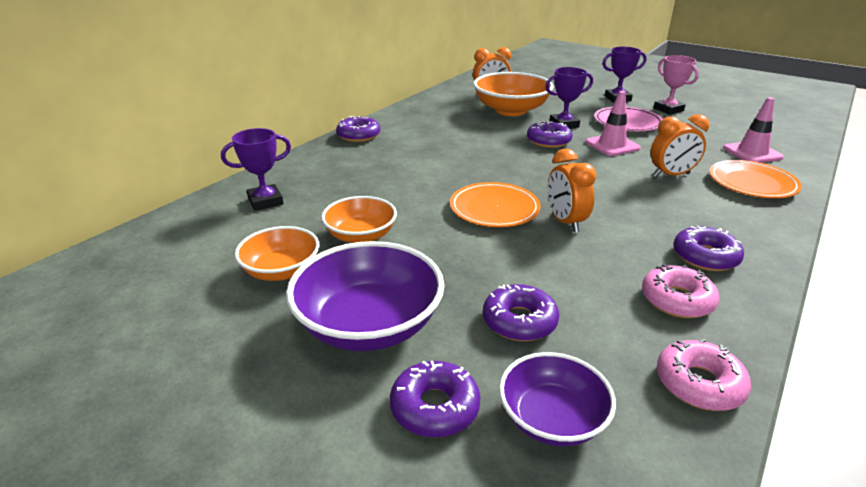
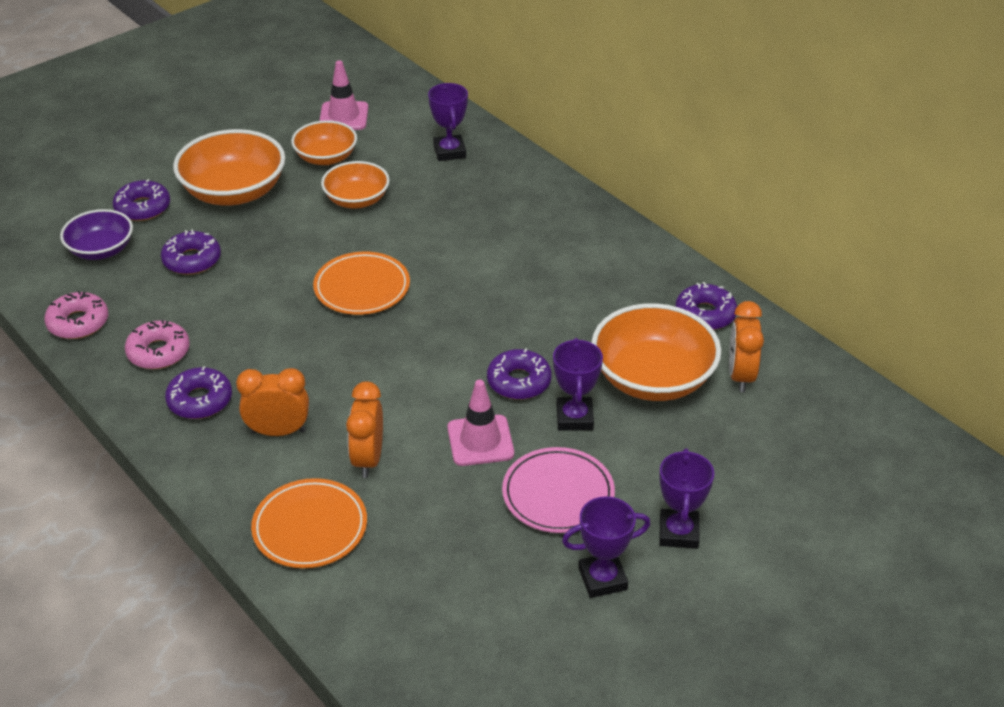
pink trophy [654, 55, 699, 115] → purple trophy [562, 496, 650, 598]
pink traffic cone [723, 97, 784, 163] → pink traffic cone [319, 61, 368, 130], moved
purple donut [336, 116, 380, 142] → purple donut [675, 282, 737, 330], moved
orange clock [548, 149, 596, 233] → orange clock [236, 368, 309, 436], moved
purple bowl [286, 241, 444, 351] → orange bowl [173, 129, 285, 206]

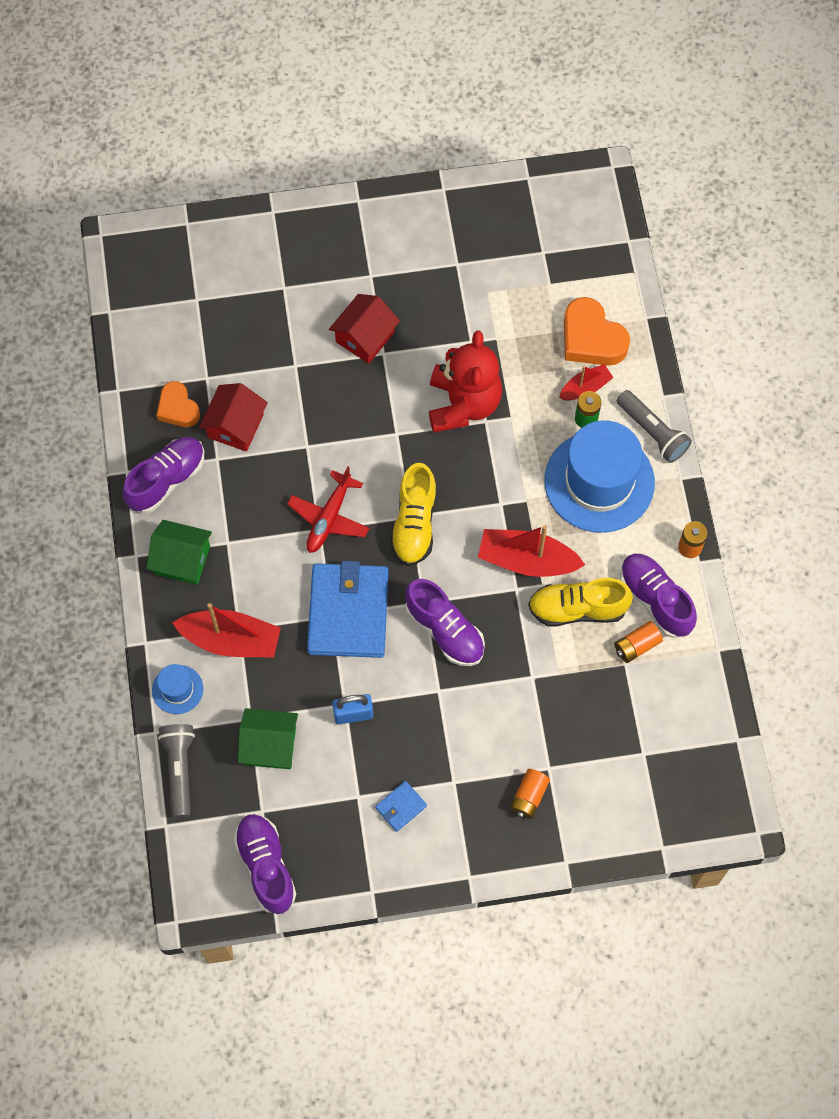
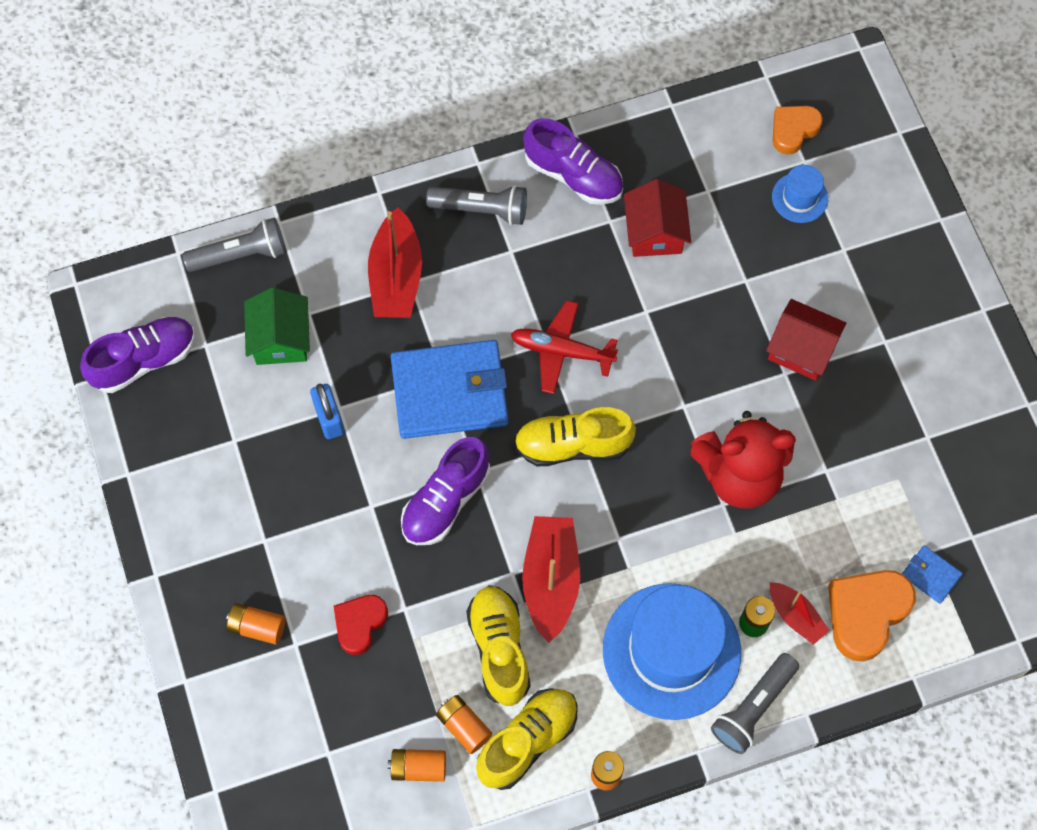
orange heart [156, 381, 200, 427] → orange heart [773, 106, 823, 155], moved
red house [199, 383, 268, 452] → red house [624, 179, 691, 257], 75 degrees clockwise
green house [146, 520, 212, 585] → grey flashlight [426, 185, 527, 225]
purple shoe [620, 554, 697, 638] → yellow shoe [476, 688, 577, 790]
blue hat [152, 664, 203, 714] → blue hat [772, 165, 828, 223], moved
blue wallet [375, 781, 427, 832] → blue wallet [902, 545, 963, 604], moved
- → red heart [334, 595, 388, 655]
- → orange battery [388, 749, 446, 782]

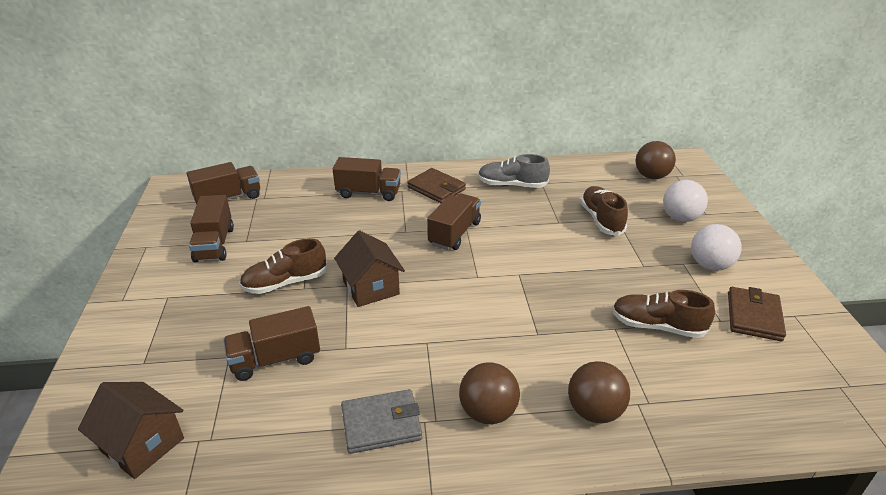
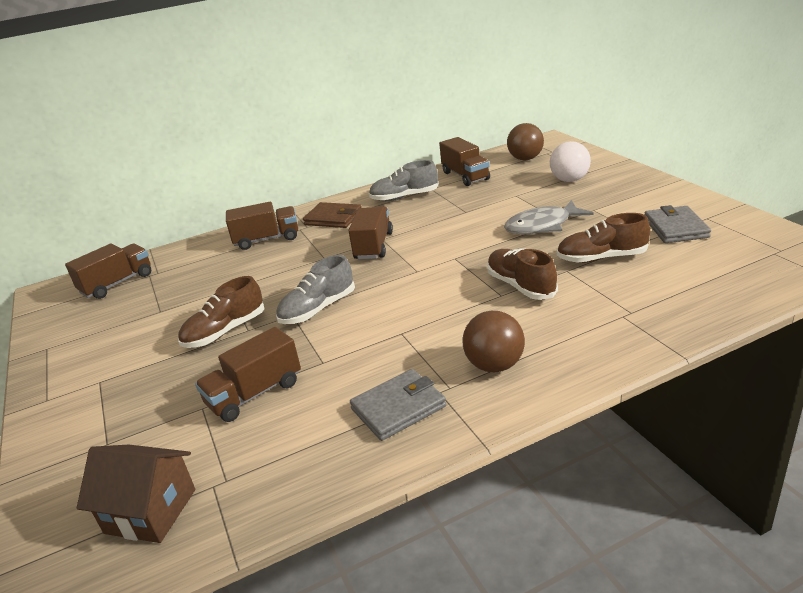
brown shoe [580, 186, 628, 236] → brown shoe [487, 248, 558, 300], moved
brown truck [189, 195, 234, 262] → brown truck [439, 137, 490, 186], moved
white ball [691, 224, 741, 271] → -
brown house [334, 230, 405, 307] → grey shoe [276, 255, 355, 324]
brown wallet [728, 287, 786, 341] → grey wallet [645, 205, 711, 243]
brown ball [568, 361, 630, 423] → -
- → grey fish [504, 200, 594, 234]

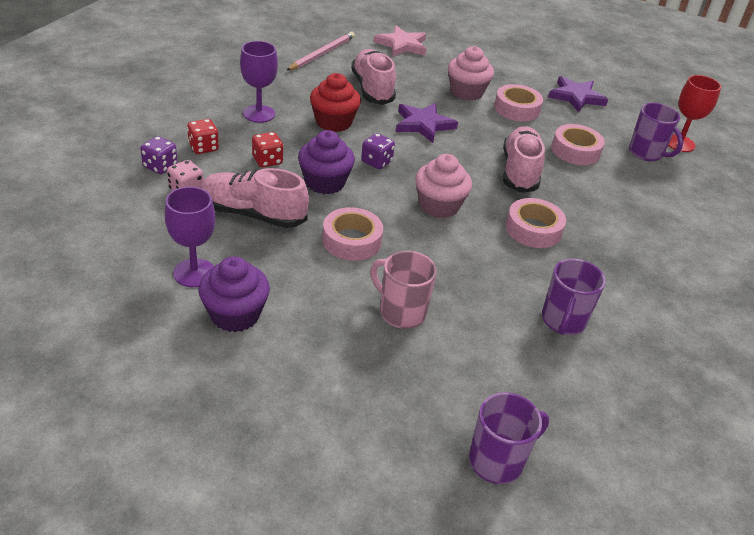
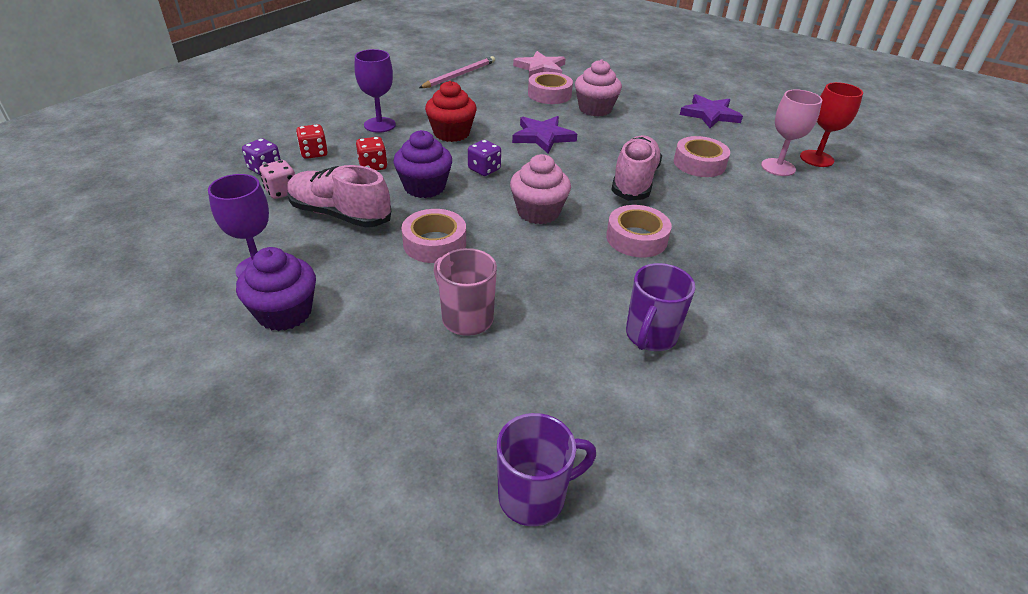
pink shoe [351, 49, 396, 105] → -
pink tape [494, 84, 543, 122] → pink tape [528, 72, 573, 104], moved
purple mug [629, 103, 683, 161] → pink goblet [761, 89, 822, 176]

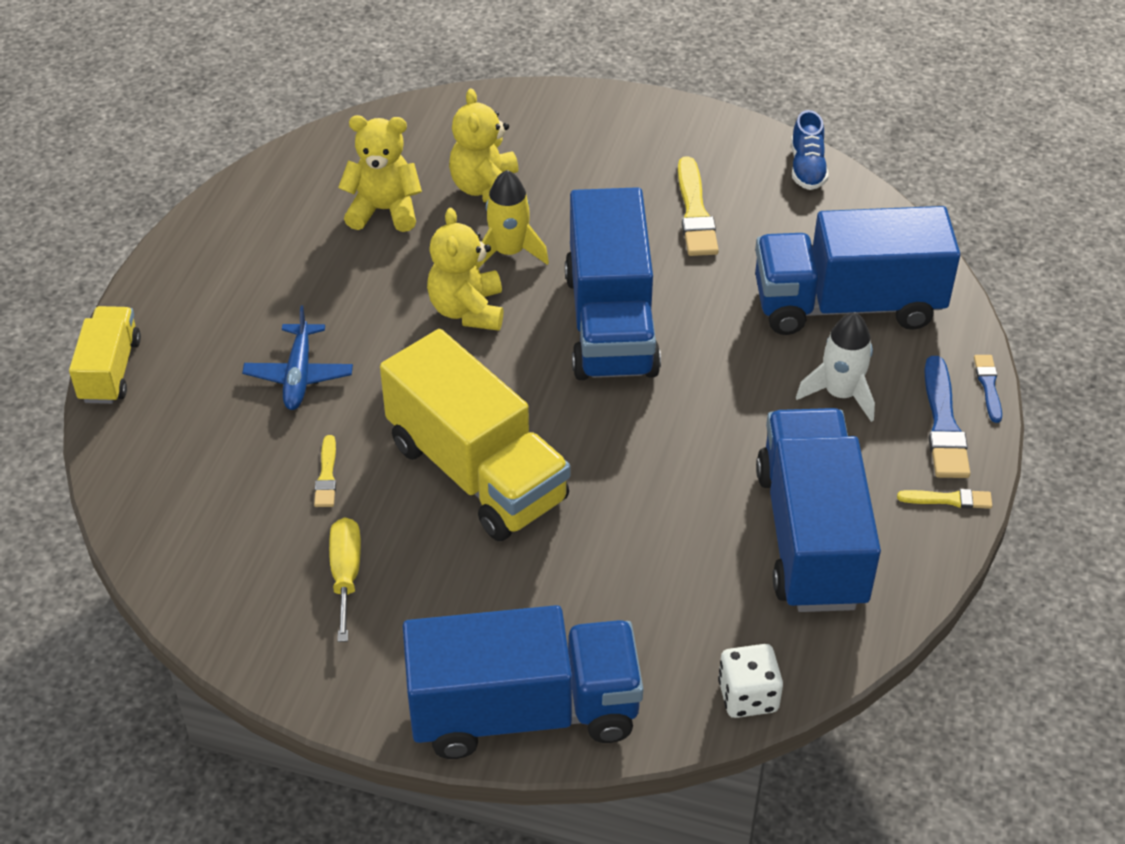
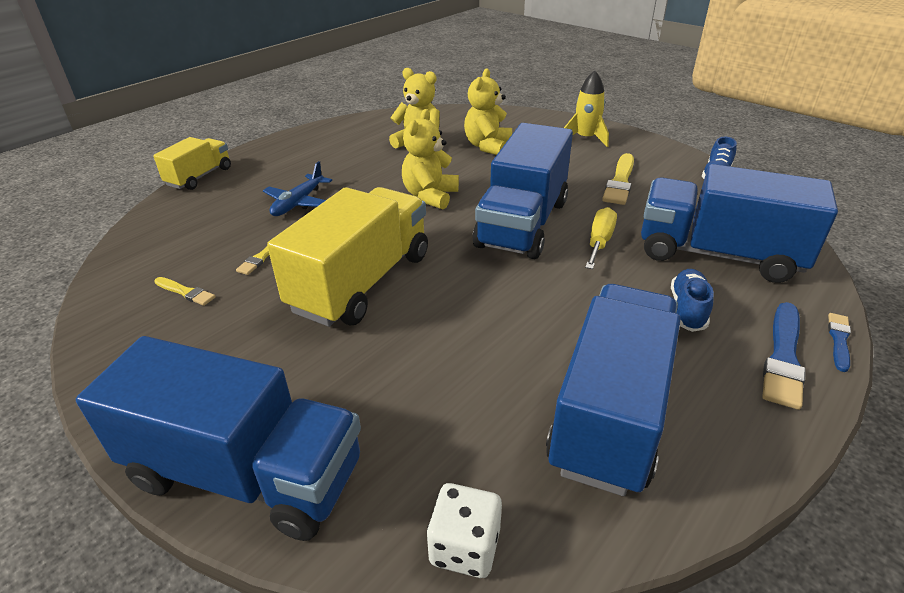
yellow rocket [477, 170, 549, 269] → yellow rocket [564, 70, 609, 147], moved
white rocket [796, 312, 875, 422] → blue shoe [671, 269, 714, 332]
yellow truck [380, 329, 570, 541] → yellow truck [267, 187, 428, 327], 135 degrees counterclockwise
yellow brush [897, 489, 992, 509] → yellow brush [154, 277, 216, 306], moved
yellow screwdriver [329, 517, 361, 642] → yellow screwdriver [585, 207, 617, 269], moved

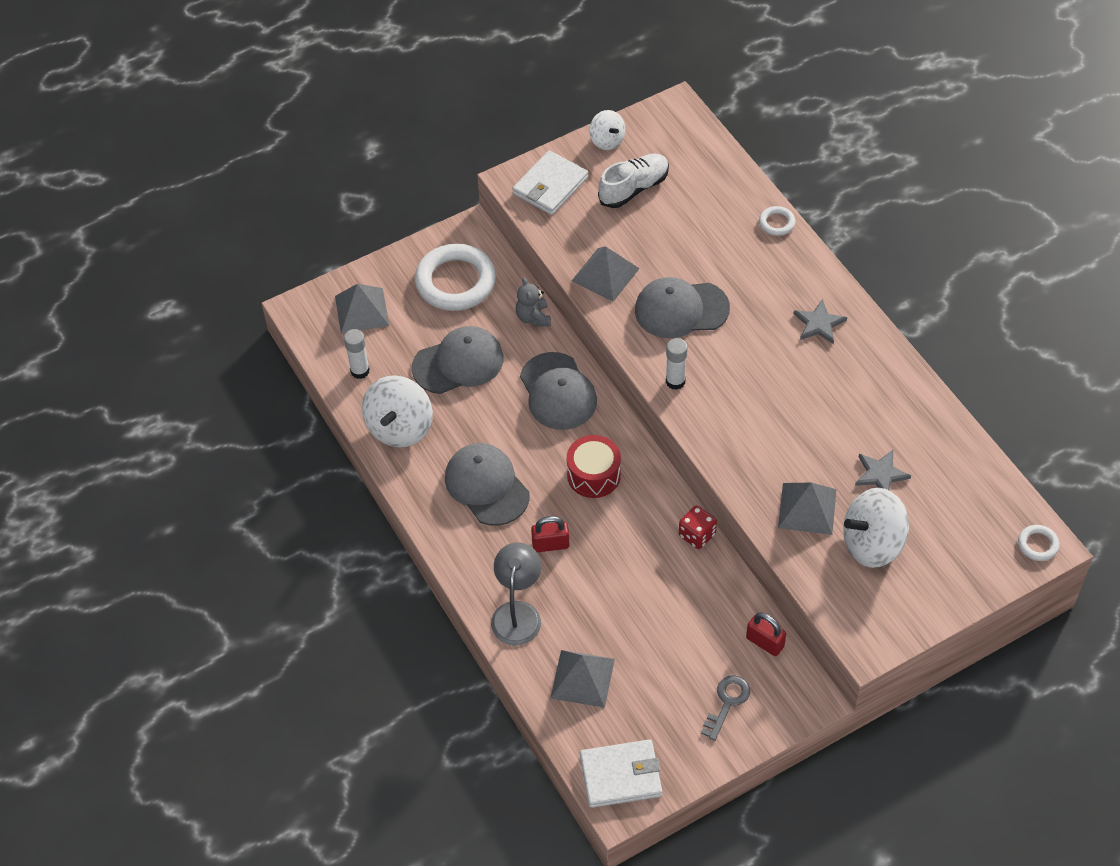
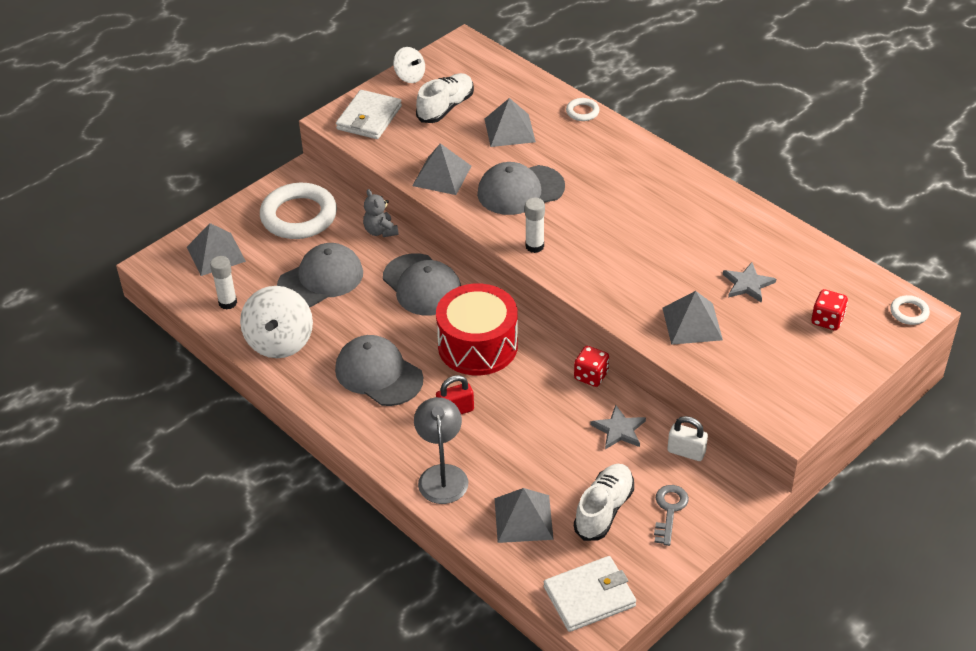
grey star [793, 299, 847, 344] → grey star [590, 405, 646, 449], moved
red drum [567, 435, 621, 498] → red drum [436, 283, 518, 375], x1.54
white spinning top [843, 488, 909, 568] → -
red padlock [746, 612, 786, 656] → white padlock [667, 416, 708, 461]
- → grey pyramid [485, 98, 536, 147]
- → red dice [811, 289, 848, 331]
- → white shoe [574, 464, 634, 541]

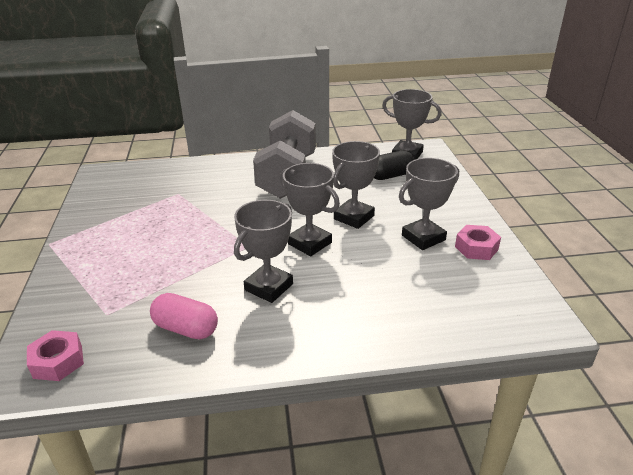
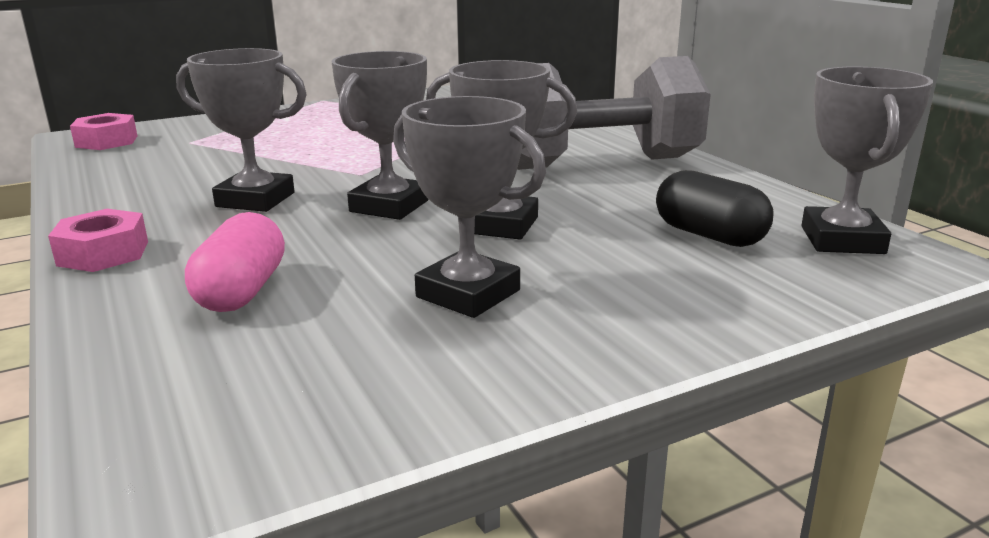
pink nut [455, 225, 501, 260] → pink nut [48, 209, 148, 272], moved
pink capsule [150, 293, 218, 339] → pink capsule [185, 212, 285, 312], moved

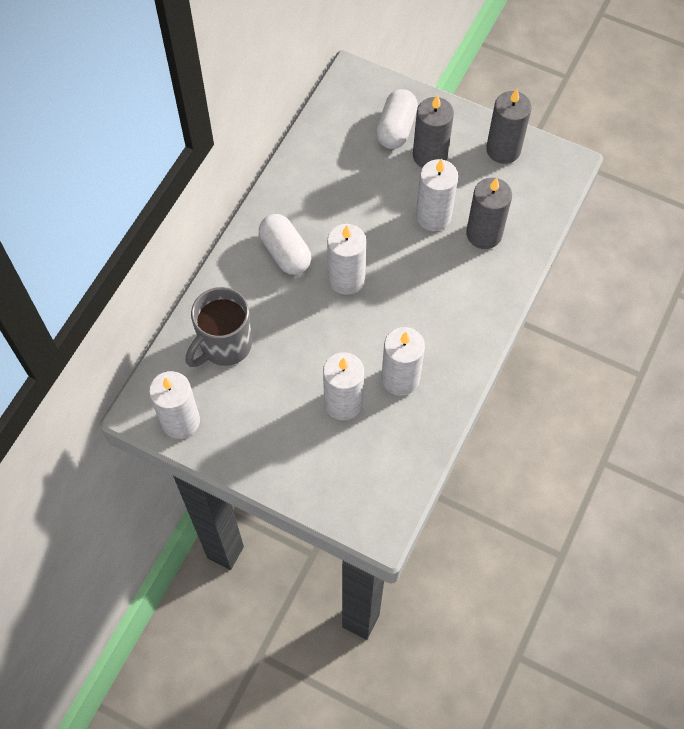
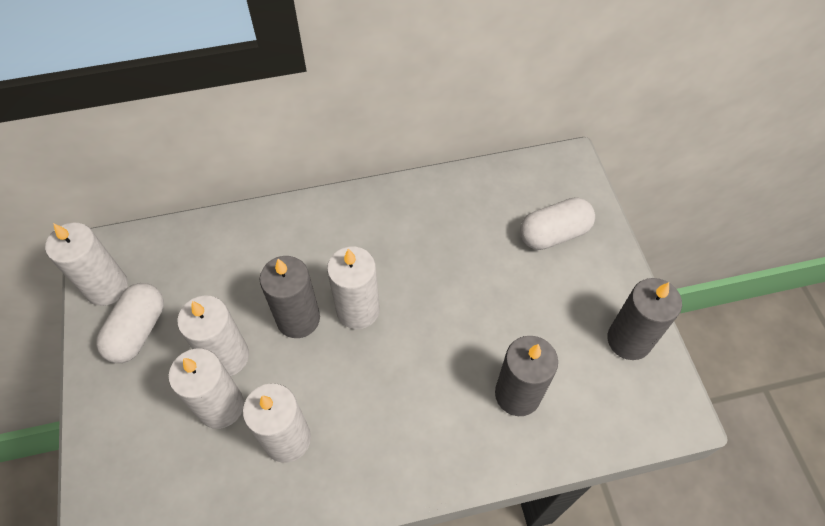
grey candle [413, 94, 454, 168] → grey candle [260, 256, 320, 338], moved
white candle [416, 159, 458, 231] → white candle [177, 295, 249, 376], moved
white capsule [259, 214, 311, 275] → white capsule [96, 283, 164, 363], moved
grey mug [186, 287, 252, 367] → -

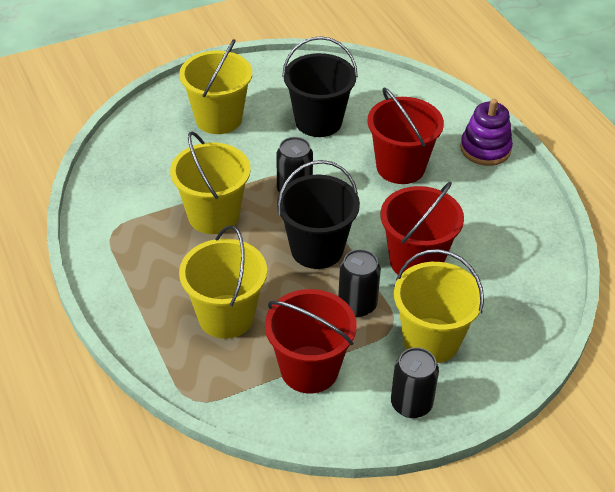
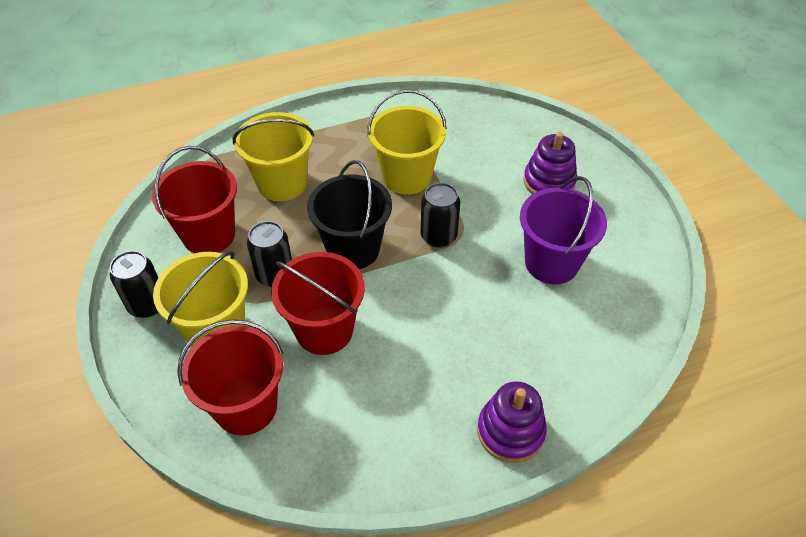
black bucket [282, 36, 358, 137] → purple bucket [520, 176, 607, 284]
yellow bucket [179, 39, 252, 134] → purple stacking toy [523, 132, 577, 194]
red bucket [368, 88, 444, 184] → red bucket [177, 319, 283, 435], moved

